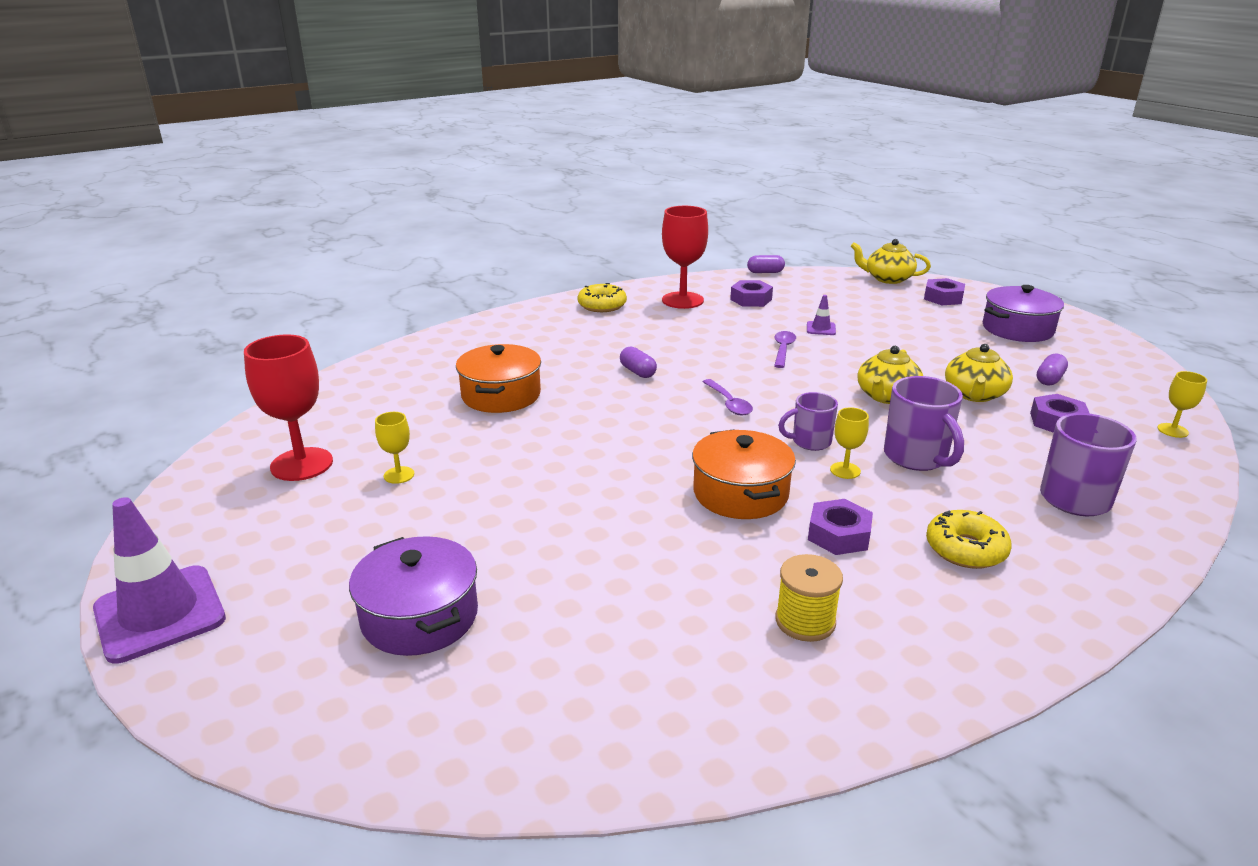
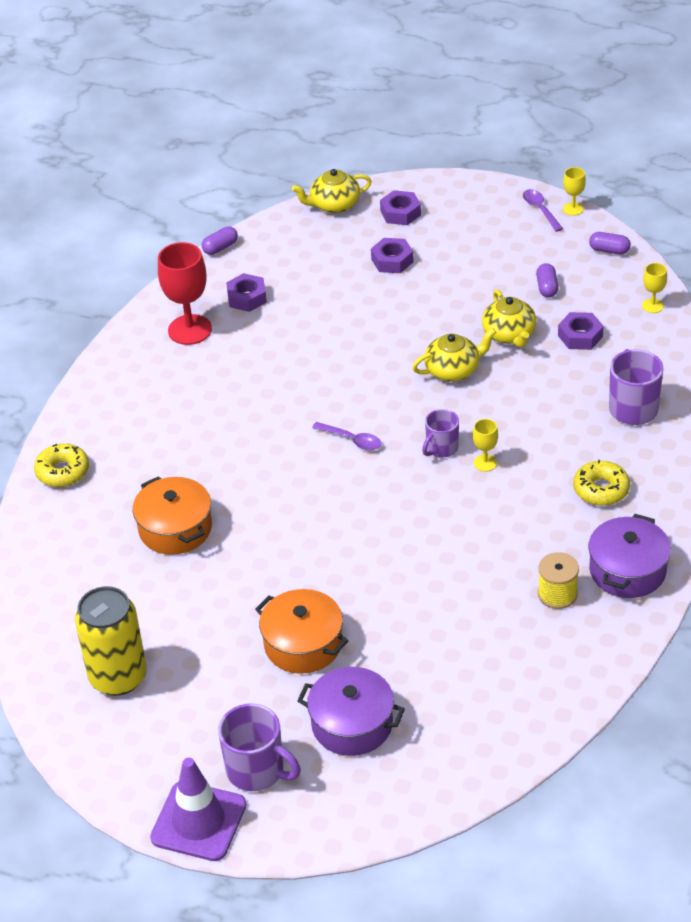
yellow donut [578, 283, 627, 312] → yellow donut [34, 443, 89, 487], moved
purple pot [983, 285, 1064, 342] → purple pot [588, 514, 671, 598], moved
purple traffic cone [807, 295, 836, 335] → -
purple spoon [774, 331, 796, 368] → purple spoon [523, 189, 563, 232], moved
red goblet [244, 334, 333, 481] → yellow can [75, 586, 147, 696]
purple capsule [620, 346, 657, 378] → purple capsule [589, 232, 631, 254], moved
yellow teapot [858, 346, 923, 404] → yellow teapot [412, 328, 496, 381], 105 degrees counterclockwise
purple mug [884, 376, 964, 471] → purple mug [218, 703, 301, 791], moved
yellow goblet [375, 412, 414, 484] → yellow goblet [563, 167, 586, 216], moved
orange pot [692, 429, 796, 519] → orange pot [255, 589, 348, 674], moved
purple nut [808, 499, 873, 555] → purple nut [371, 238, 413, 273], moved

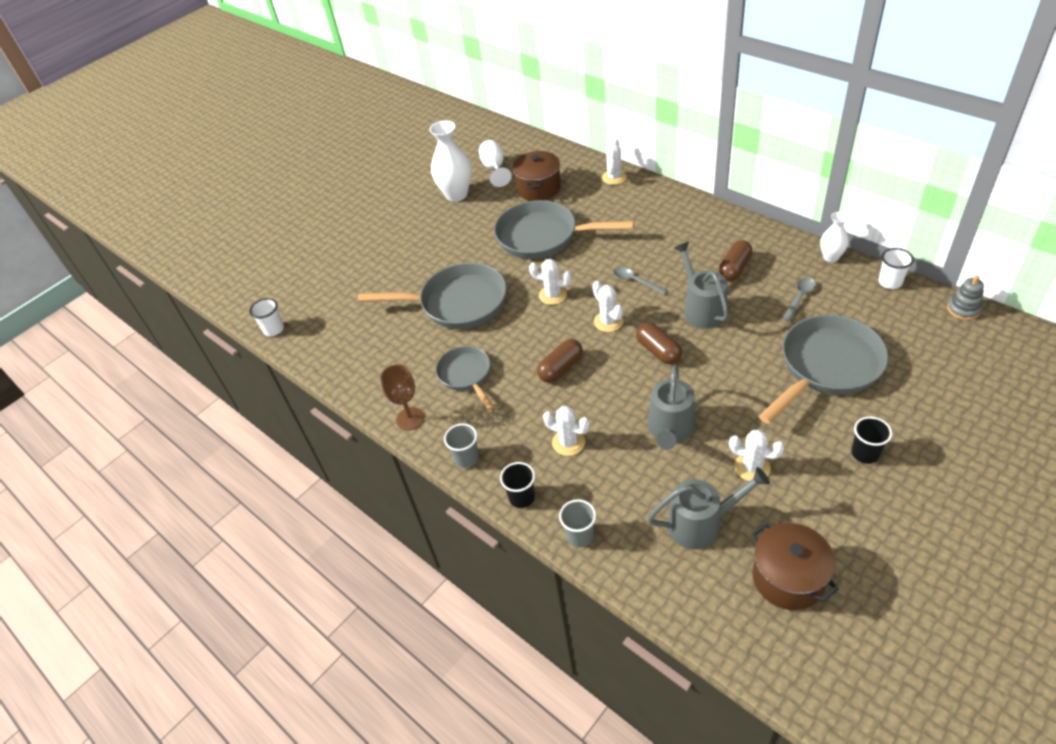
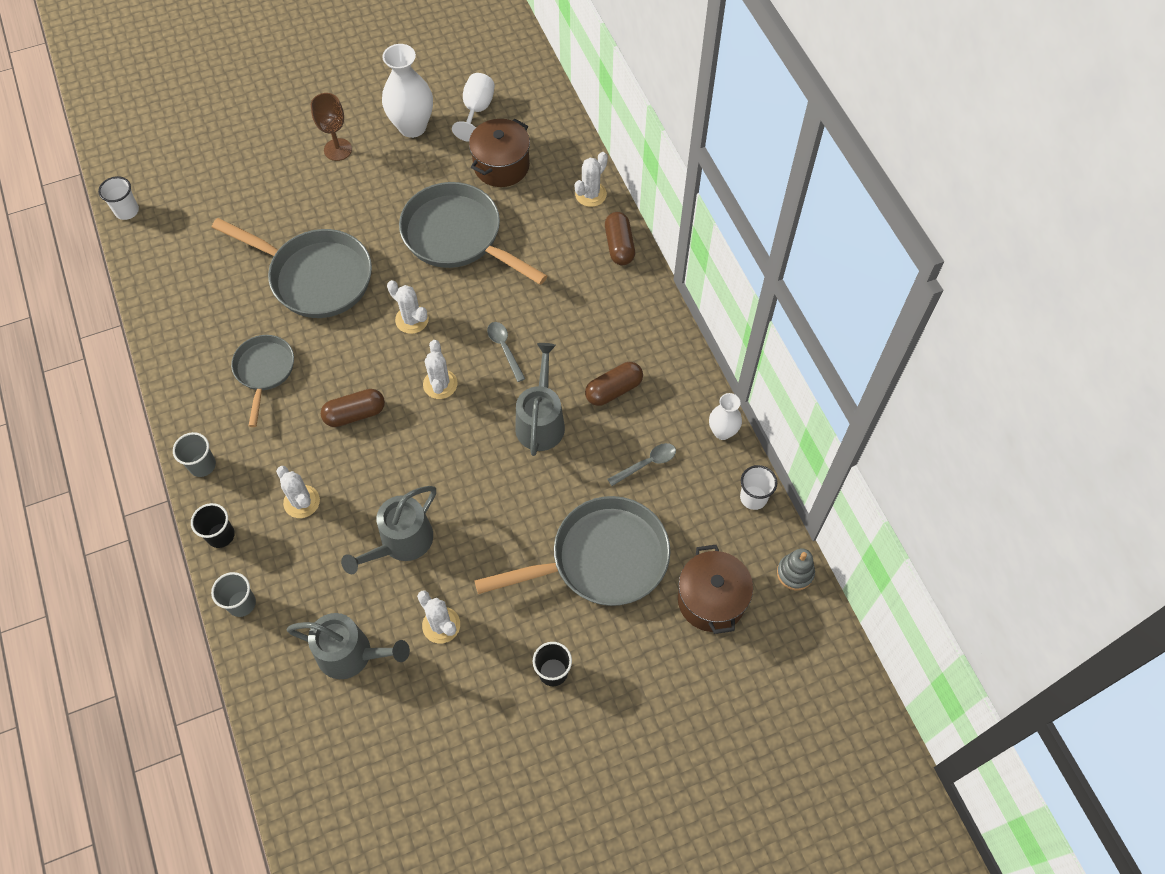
brown capsule [636, 322, 682, 364] → brown capsule [605, 212, 635, 265], moved
brown goblet [380, 364, 424, 431] → brown goblet [311, 93, 352, 161], moved
brown pot [751, 523, 839, 610] → brown pot [678, 545, 753, 634], moved

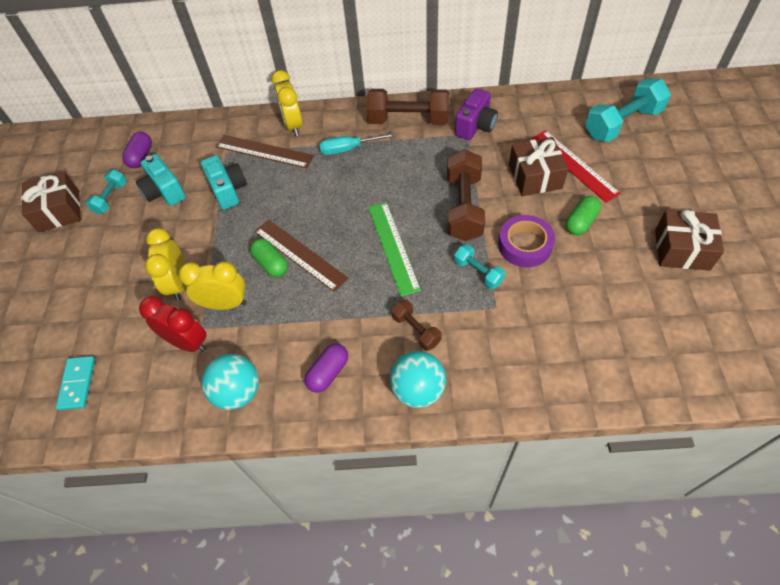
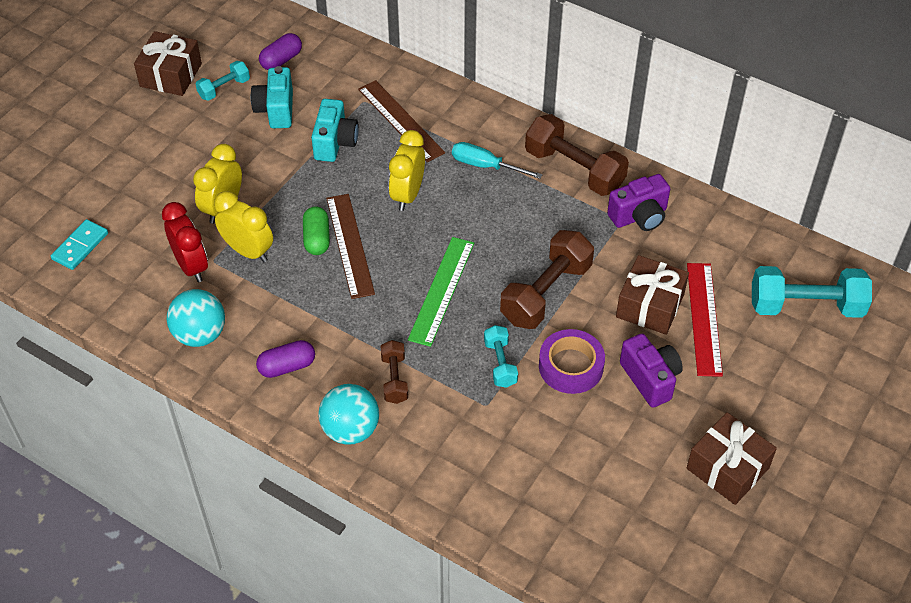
yellow clock [271, 70, 303, 136] → yellow clock [389, 130, 425, 211], moved
green capsule [566, 196, 601, 235] → purple camera [620, 334, 683, 408]

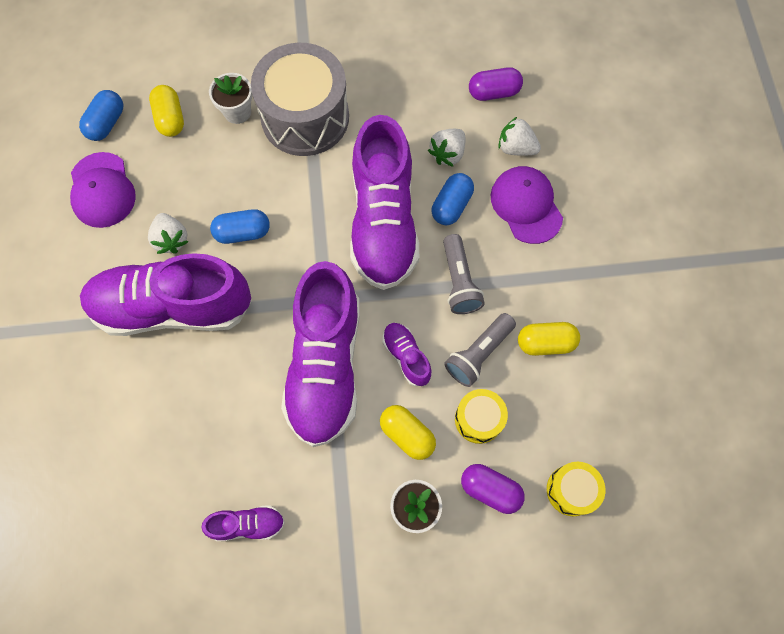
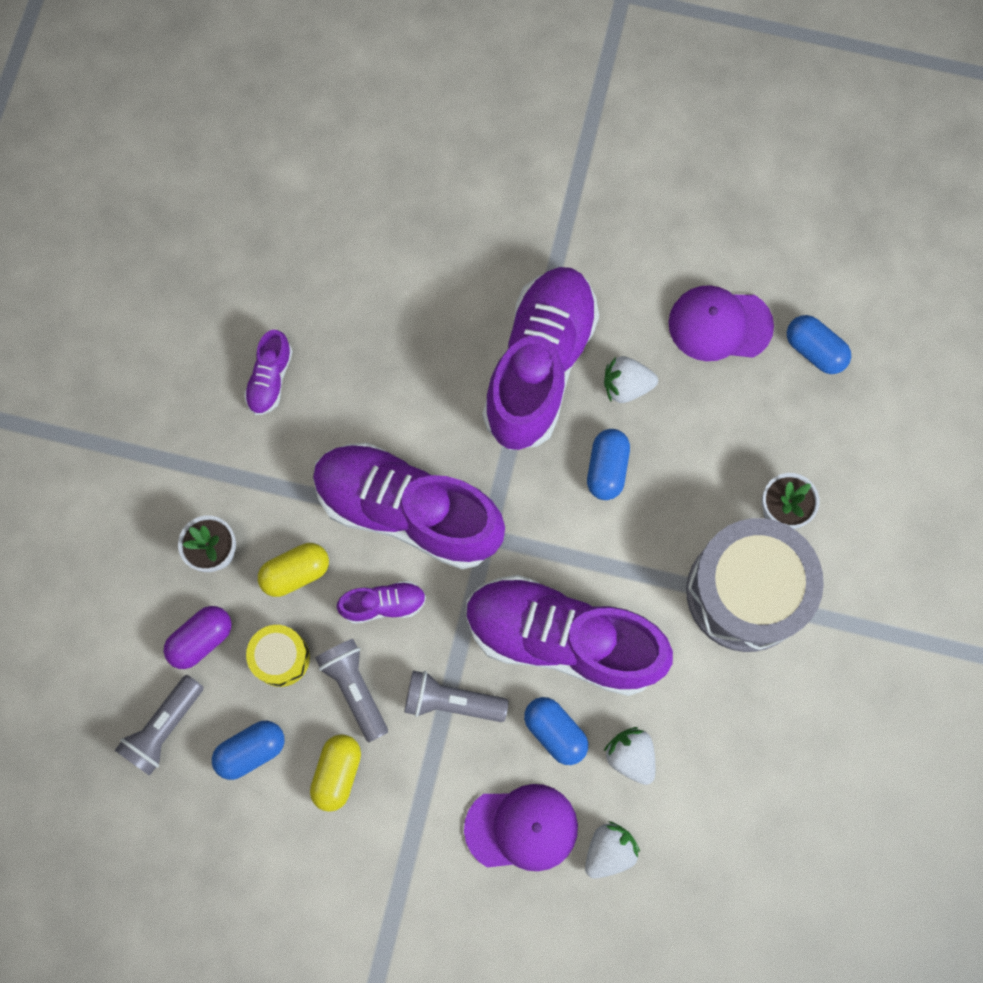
purple capsule [469, 67, 523, 101] → -
yellow capsule [149, 85, 184, 137] → -
yellow drum [547, 462, 605, 516] → grey flashlight [114, 675, 204, 776]
- → blue capsule [212, 721, 285, 780]

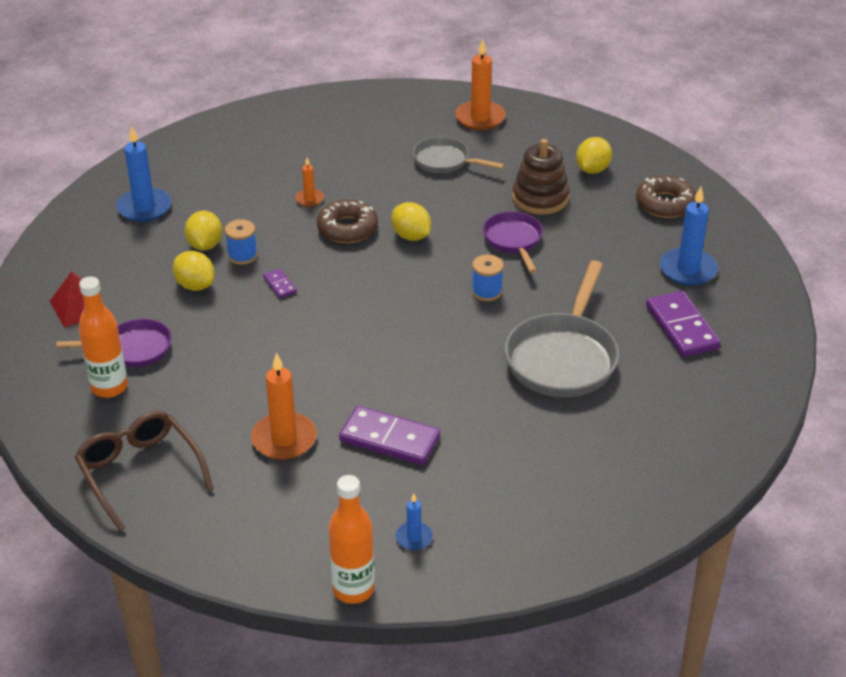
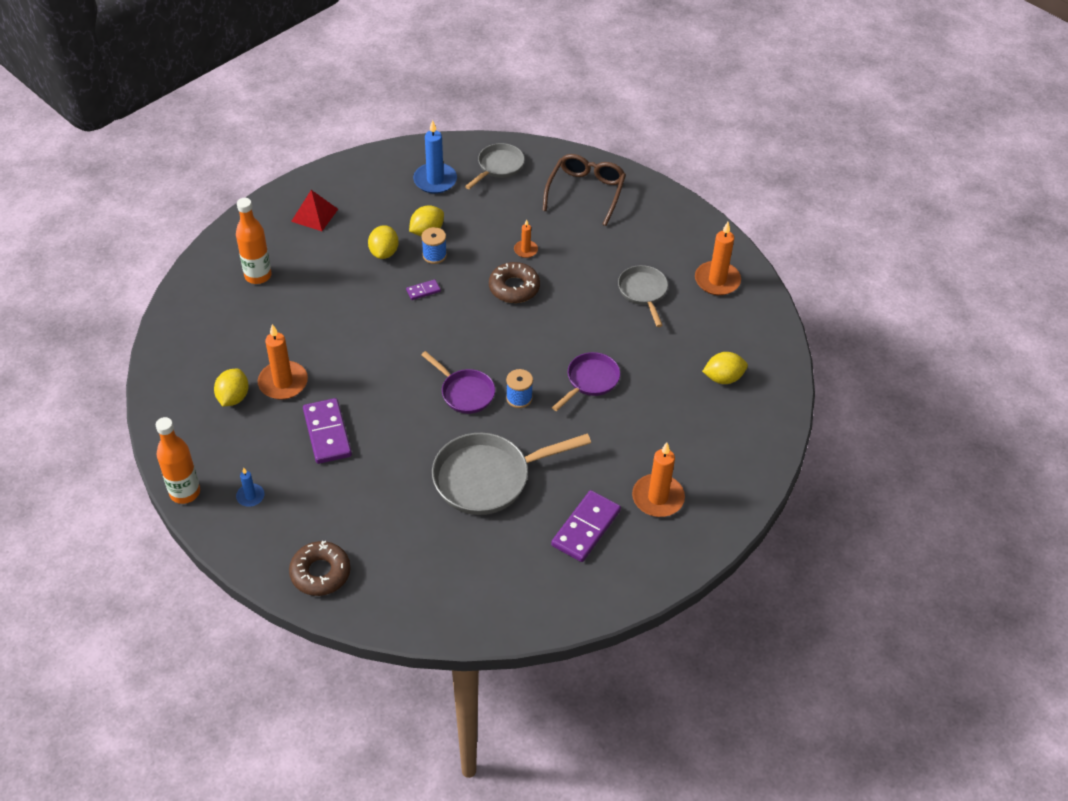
brown stacking toy [512, 139, 569, 215] → -
brown donut [636, 175, 696, 218] → brown donut [289, 541, 350, 596], moved
blue candle [660, 187, 718, 286] → orange candle [632, 442, 685, 517]
yellow lemon [391, 202, 431, 241] → yellow lemon [214, 369, 249, 407], moved
purple domino [263, 268, 297, 298] → purple domino [406, 279, 441, 300], 45 degrees clockwise
purple pan [56, 319, 172, 367] → purple pan [421, 351, 495, 414], moved
brown glasses [74, 411, 214, 532] → brown glasses [542, 154, 626, 226], moved
- → grey pan [465, 143, 525, 189]

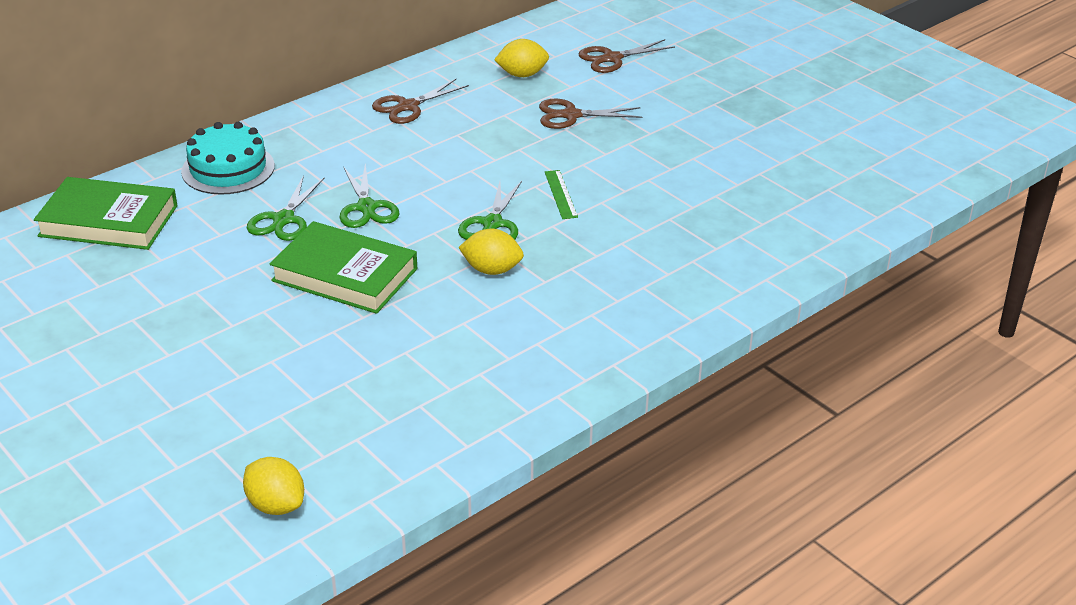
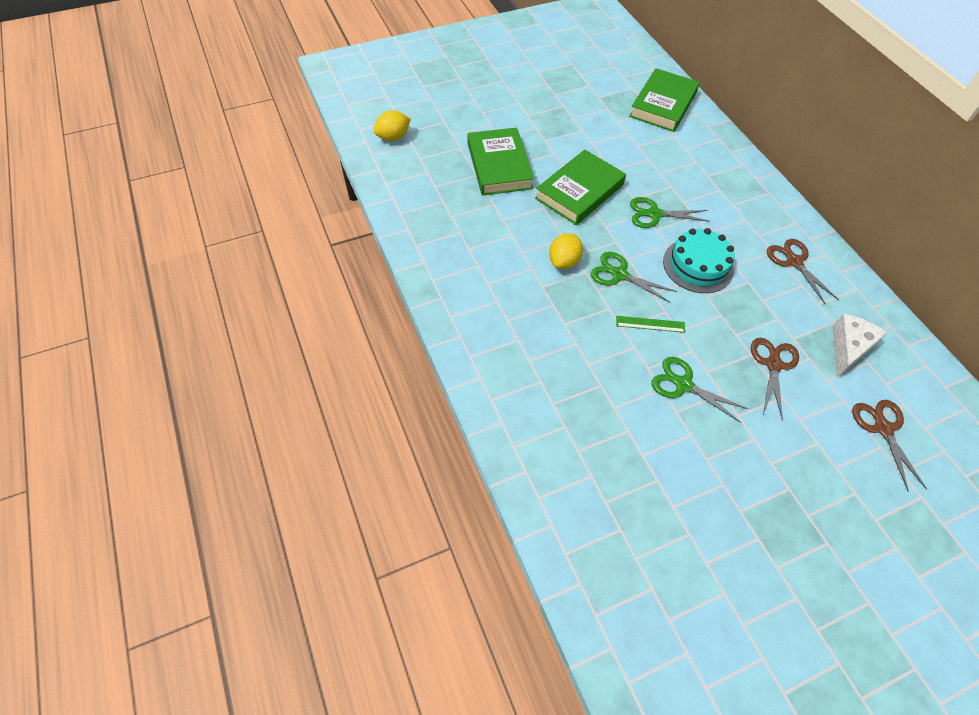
yellow lemon [494, 39, 549, 77] → white cheese [832, 313, 887, 377]
turquoise cake [181, 122, 275, 195] → turquoise cake [663, 228, 734, 293], moved
green scissors [247, 175, 324, 241] → green scissors [651, 357, 748, 423], moved
- → green book [468, 128, 534, 195]

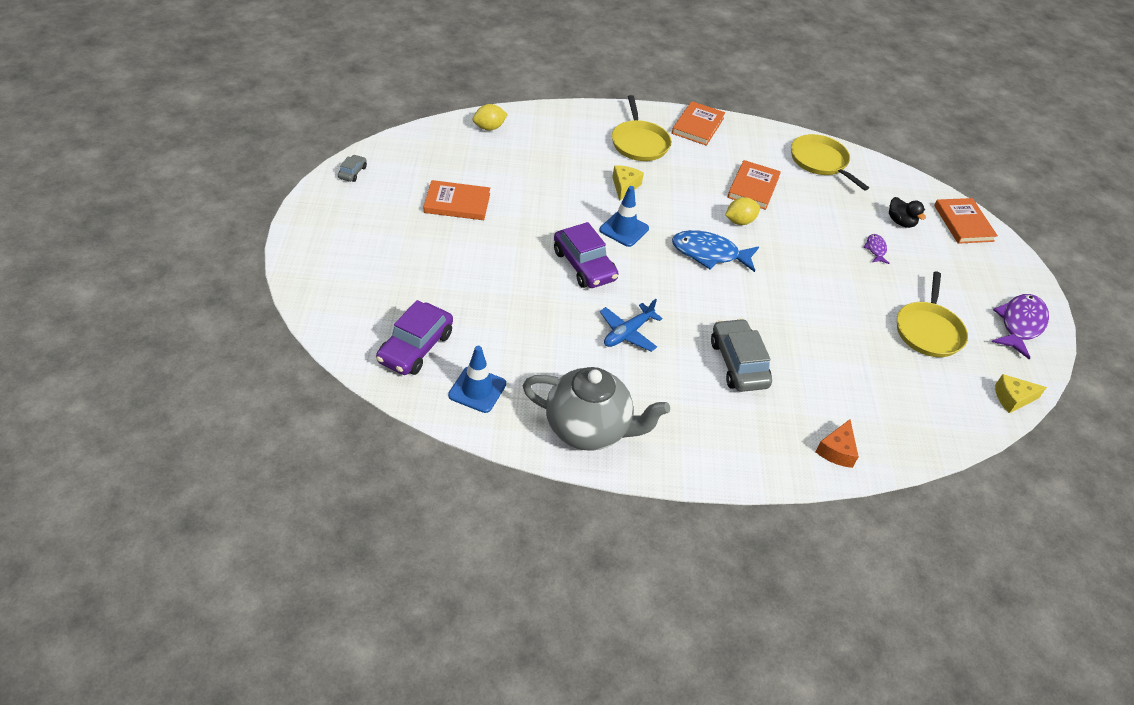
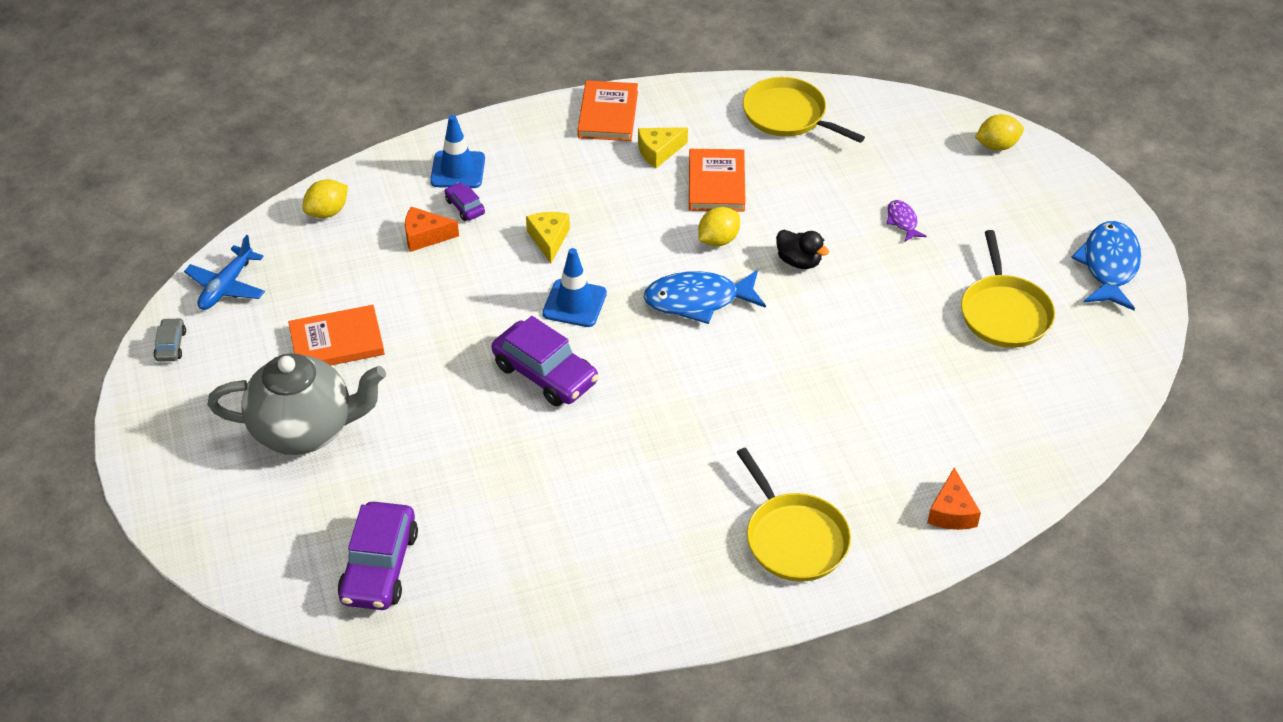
yellow pan [612, 95, 672, 161] → yellow pan [737, 448, 851, 582], moved
black duck [889, 197, 926, 228] → black duck [776, 230, 829, 269], moved
orange book [934, 198, 998, 244] → yellow lemon [975, 114, 1024, 151]
purple fish [992, 294, 1049, 359] → blue fish [1071, 221, 1141, 310]
blue plane [600, 299, 663, 352] → blue plane [184, 235, 265, 310], moved
grey car [711, 318, 772, 392] → -
blue traffic cone [448, 346, 506, 413] → blue traffic cone [430, 115, 485, 188], moved
grey teapot [523, 367, 670, 451] → grey teapot [207, 353, 386, 455], moved
yellow cheese [995, 374, 1047, 413] → yellow cheese [638, 127, 688, 168], moved
- → purple car [445, 182, 485, 221]
- → orange cheese [405, 207, 459, 252]

